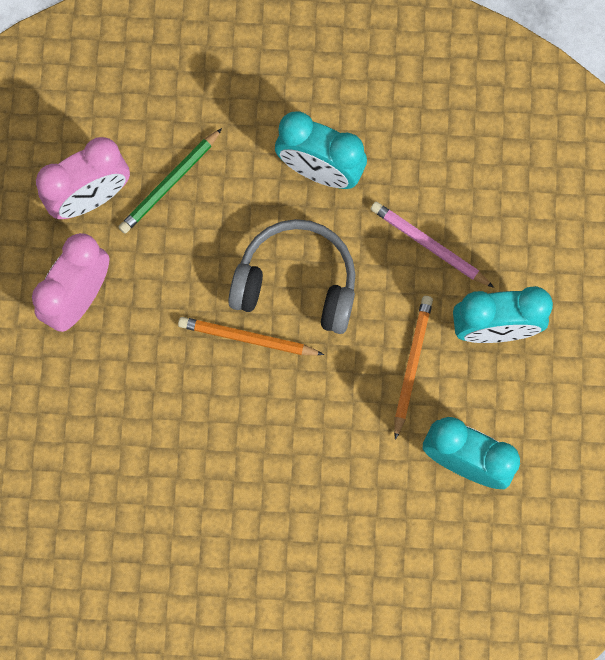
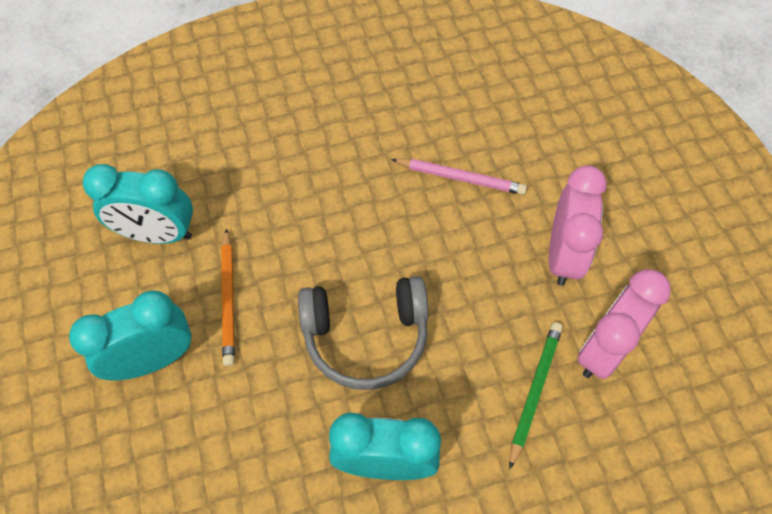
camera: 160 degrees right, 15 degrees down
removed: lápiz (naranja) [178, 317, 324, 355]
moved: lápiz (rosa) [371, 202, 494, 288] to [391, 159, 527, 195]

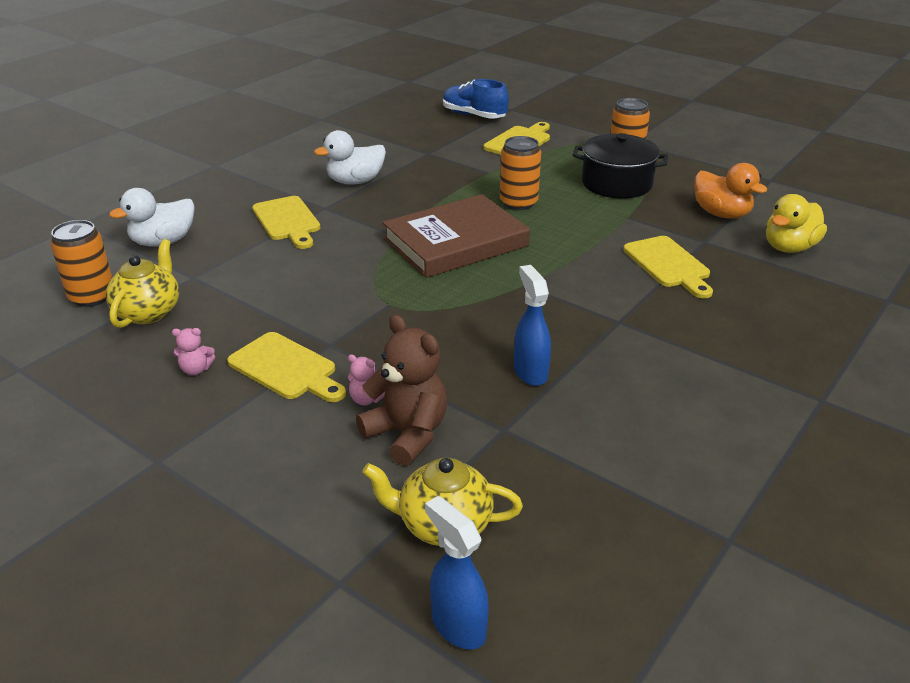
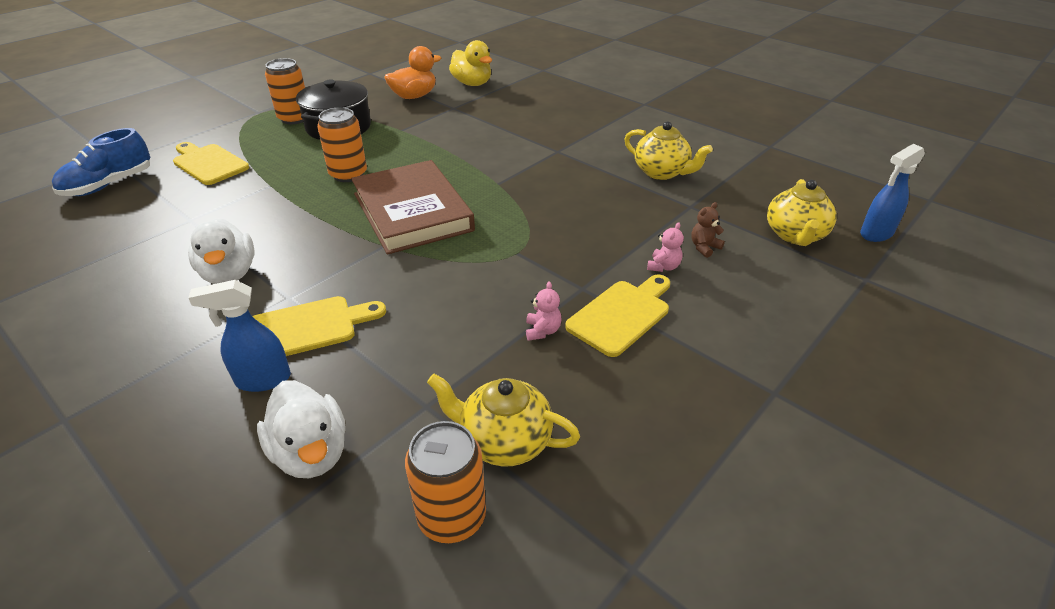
camera: 85 degrees left, 5 degrees up
removed: tabla de cortar (amarillo) [623, 236, 713, 299]
added: tetera (amarillo) [624, 121, 713, 180]
moved: pulverizador (azul) [514, 265, 551, 386] to [188, 280, 291, 392]; osito (rosa) [172, 328, 215, 375] to [526, 281, 562, 341]
resized: osito (marrón) [356, 315, 447, 466] = [691, 202, 725, 258] x0.47

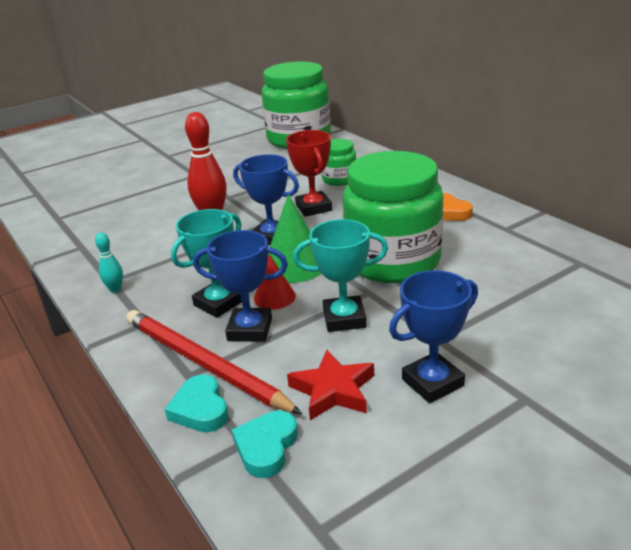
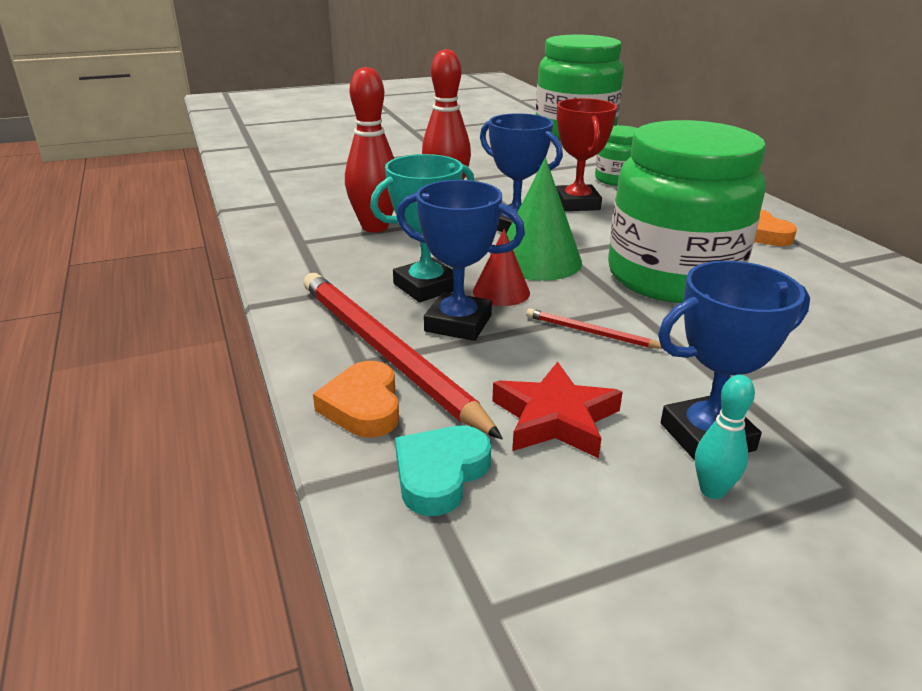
camera: 10 degrees right, 0 degrees up
added: bolo (rojo) [345, 67, 395, 232]
moved: bolo (turquesa) [95, 233, 123, 293] to [695, 375, 755, 499]
replaced: trofeo (turquesa) [293, 219, 388, 332] to lápiz (rojo) [526, 308, 662, 349]
recoloured: corazón (turquesa) [165, 375, 228, 432] to corazón (naranja) [313, 361, 399, 438]

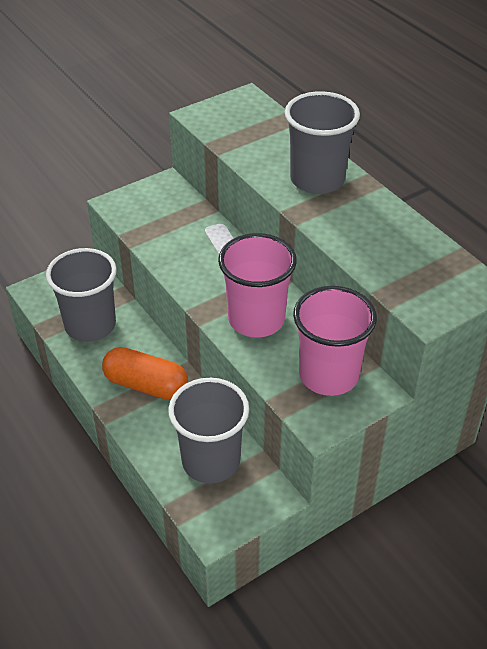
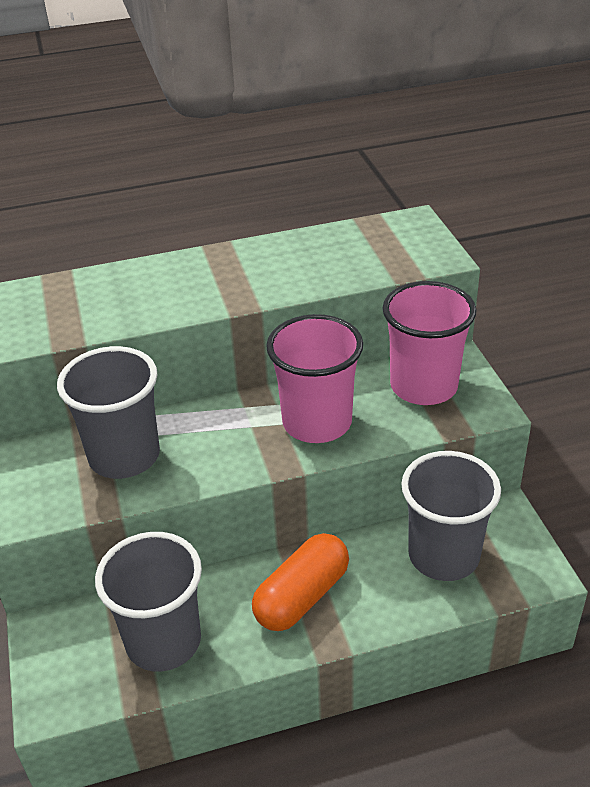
camera: 70 degrees left, 5 degrees down
moved: vaso (gris) [285, 91, 360, 194] to [57, 346, 160, 479]

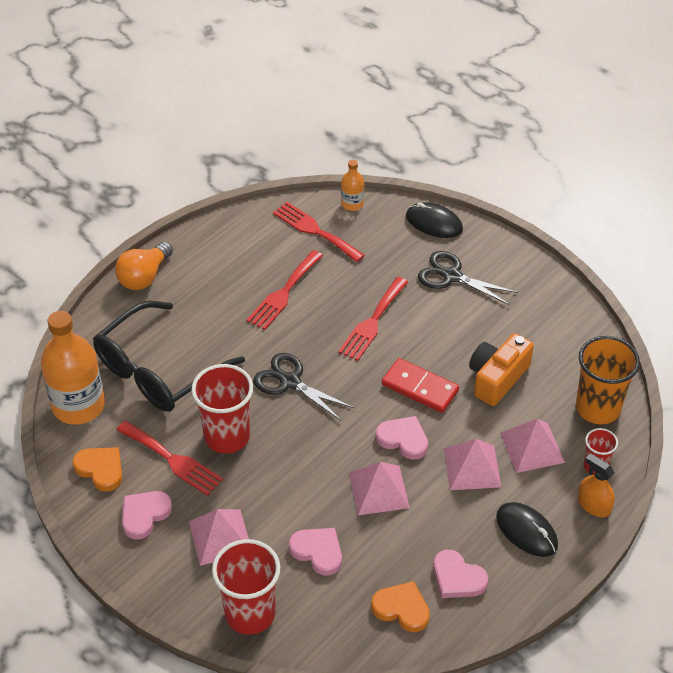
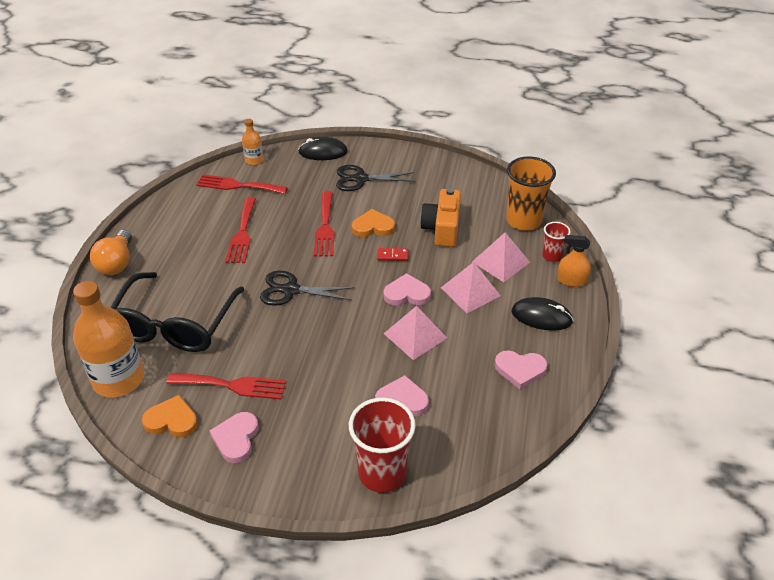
camera: 30 degrees left, 5 degrees down
removed: pirámide (rosa) [189, 509, 249, 566]; vaso (rojo) [191, 364, 253, 453]
moved: corazón (naranja) [371, 581, 430, 632] to [352, 209, 395, 237]
resized: ficha de dominó (rojo) [382, 358, 459, 413] = [377, 248, 408, 261] x0.52

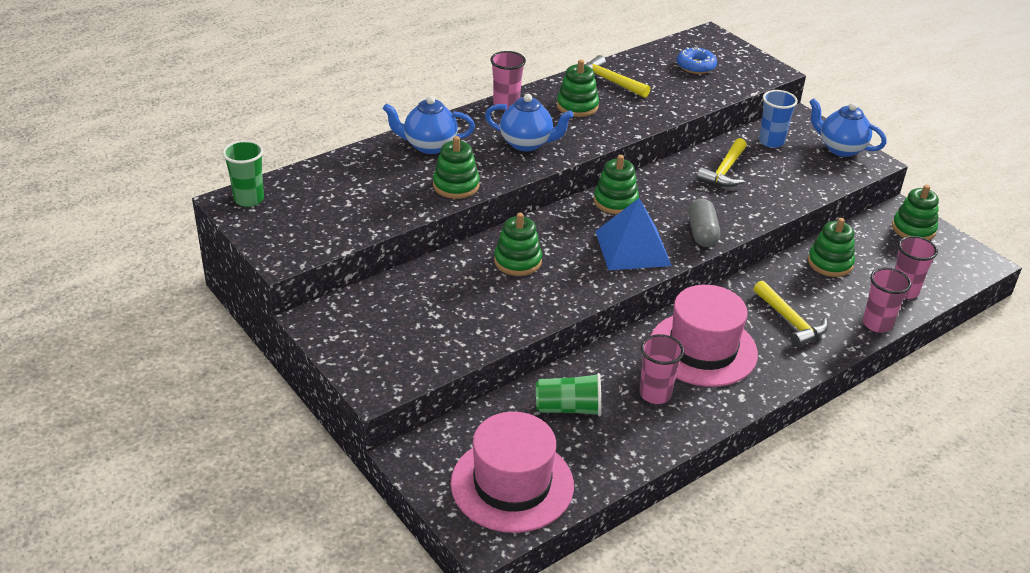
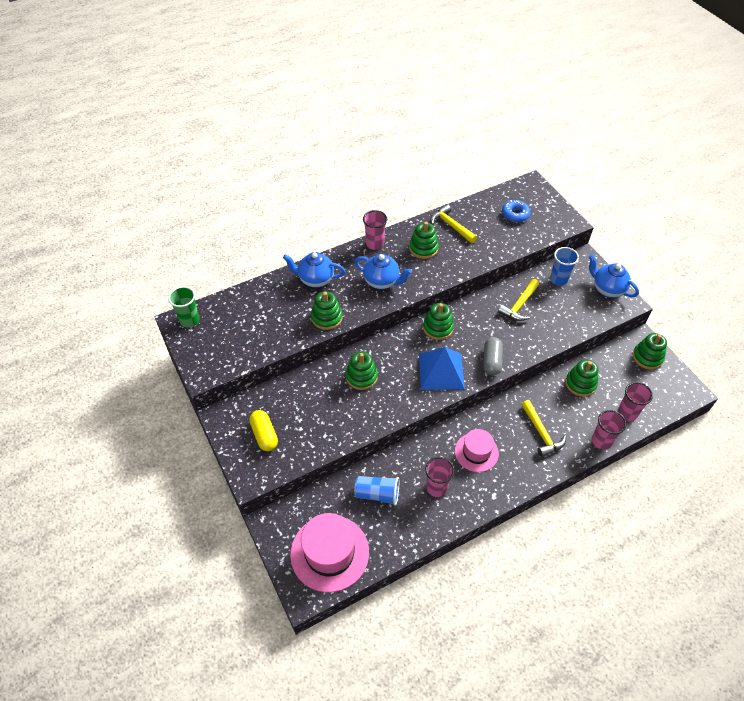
camera: 10 degrees right, 15 degrees up
added: cápsula (amarillo) [249, 410, 278, 451]
recoloured: vaso (verde) [536, 373, 601, 417] to vaso (azul) [354, 476, 399, 506]
resized: sombrero (rosa) [651, 285, 758, 387] = [455, 429, 499, 472] x0.61

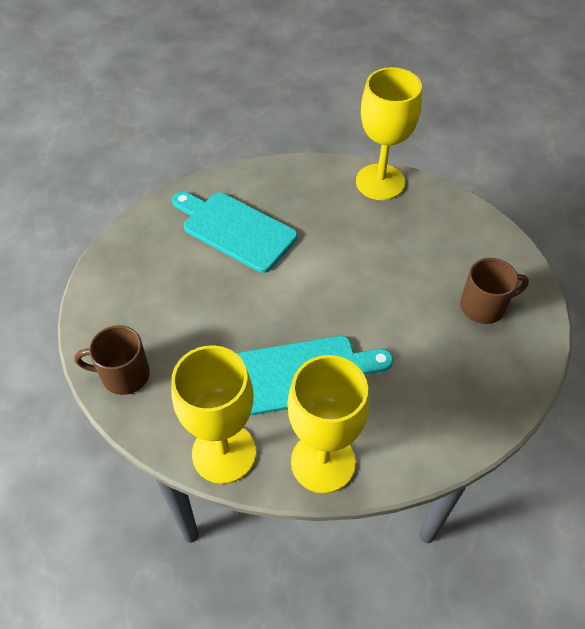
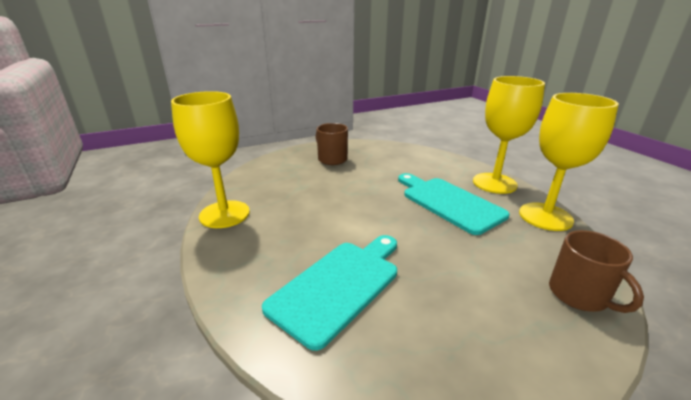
camera: 115 degrees left, 25 degrees down
turned: tabla de cortar (turquesa) [172, 192, 297, 273] = [262, 235, 397, 351] 150 degrees counterclockwise

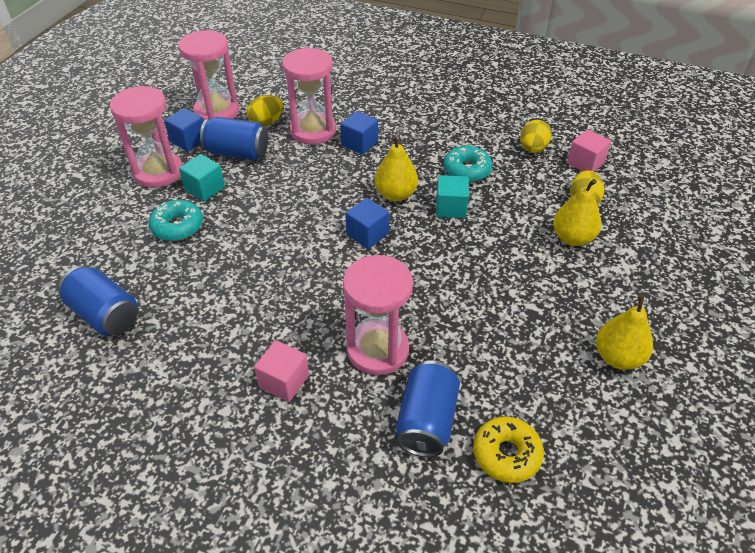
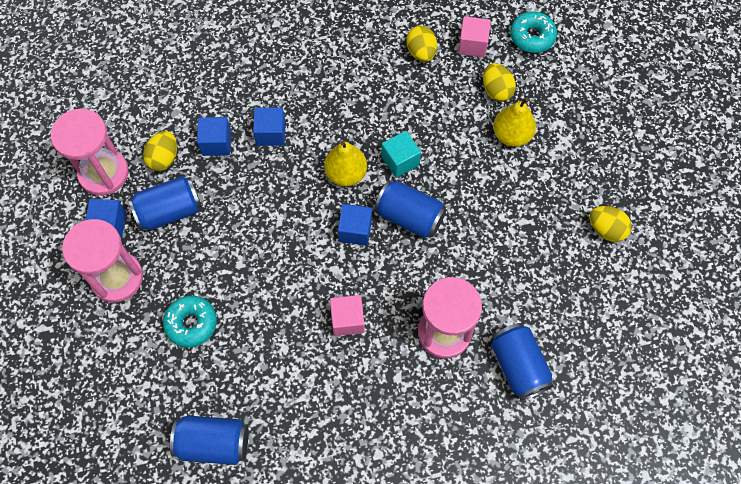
camera: 35 degrees left, 20 degrees up
removed: cubo (turquesa) [179, 154, 225, 201]; rosquilla (amarillo) [473, 417, 544, 483]
added: lata (azul) [374, 180, 446, 238]
moved: cubo (rosa) [254, 340, 309, 402] to [330, 295, 365, 336]; rosquilla (turquesa) [444, 146, 492, 182] to [510, 11, 557, 53]
replaced: reloj de arena (rosa) [282, 47, 336, 145] to cubo (azul) [197, 117, 231, 156]; pera (amarillo) [596, 295, 653, 370] to huevo (amarillo) [590, 206, 632, 242]

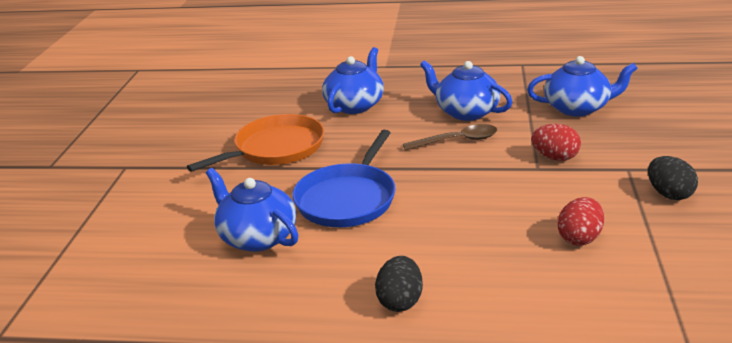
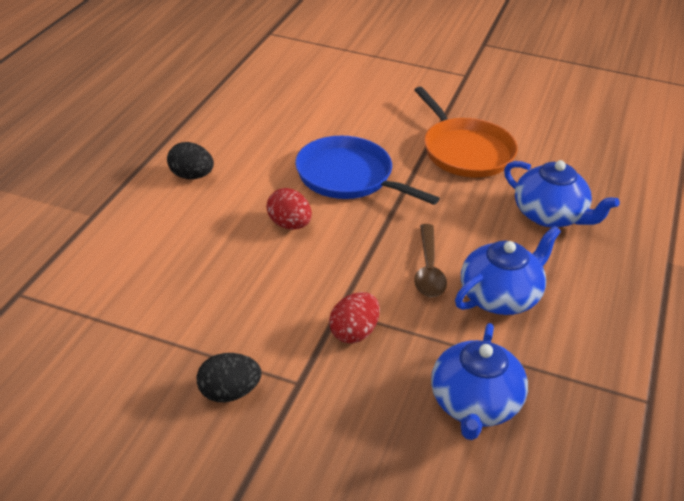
camera: 100 degrees right, 10 degrees up
removed: tetera (azul) [206, 168, 298, 252]
moved: huevo (rojo) [557, 197, 604, 246] to [266, 188, 312, 229]

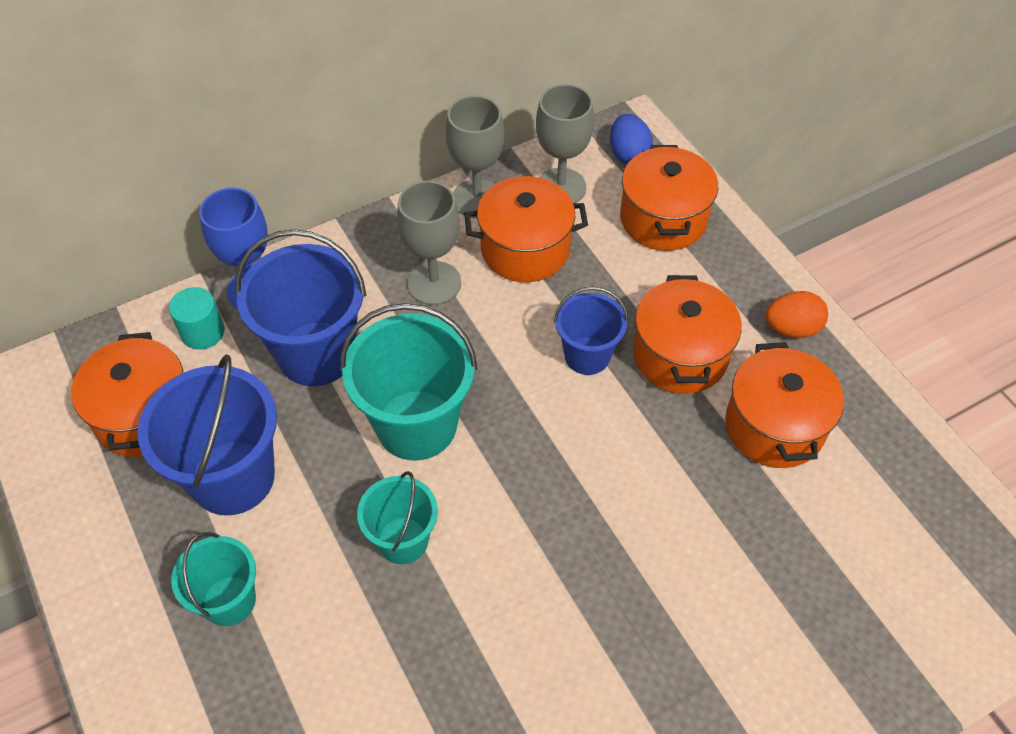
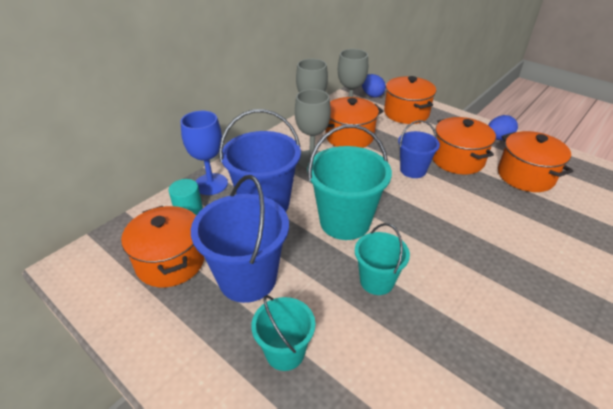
camera: 20 degrees left, 15 degrees down
recoloured: huevo (naranja) [765, 291, 828, 338] to huevo (azul) [488, 115, 518, 140]

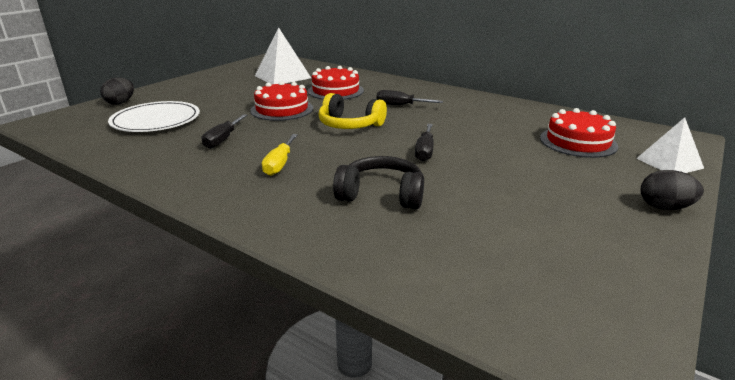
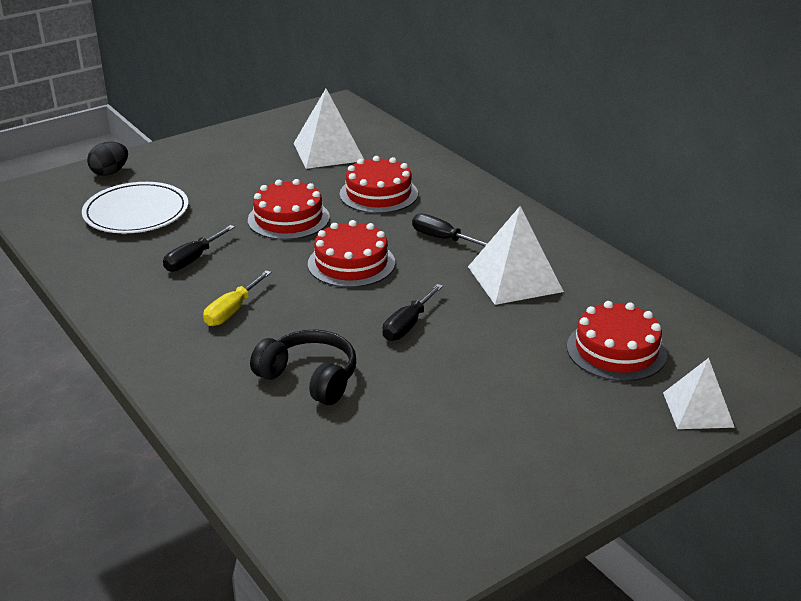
camera: 20 degrees right, 5 degrees up
removed: huevo (negro) [641, 170, 704, 210]
added: pirámide (blanco) [468, 206, 564, 305]
replaced: auriculares (amarillo) [318, 93, 387, 129] to tarta (rojo) [308, 220, 395, 287]

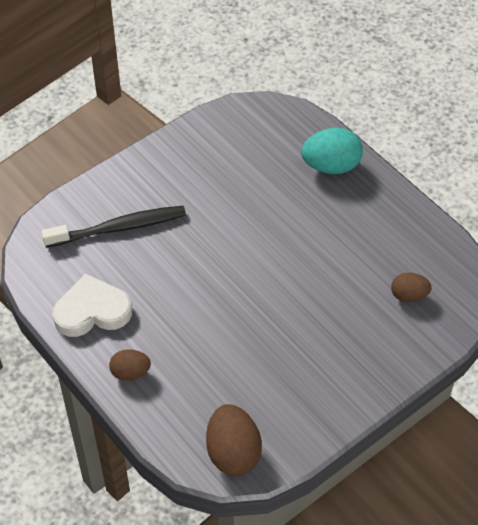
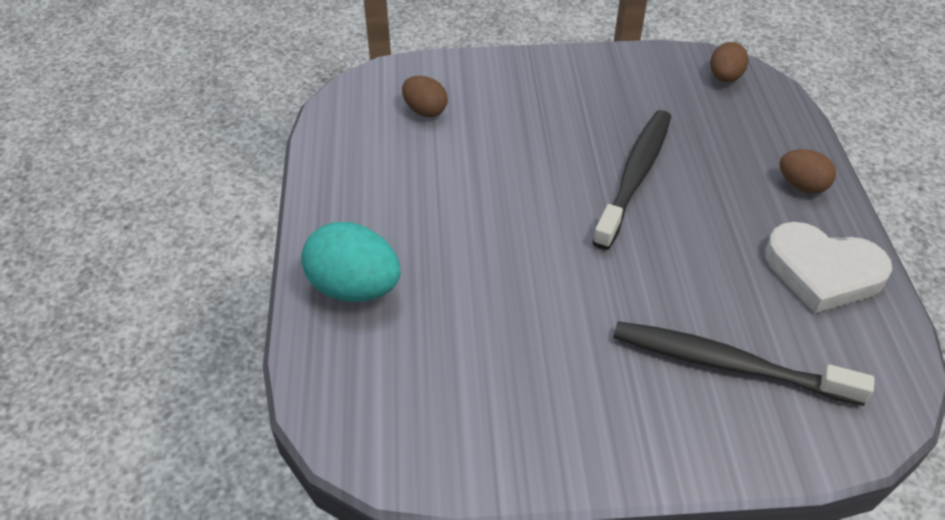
camera: 145 degrees left, 5 degrees down
added: cepillo de dientes (negro) [592, 110, 671, 250]
resized: huevo (marrón) [206, 404, 262, 476] = [710, 42, 749, 82] x0.59

